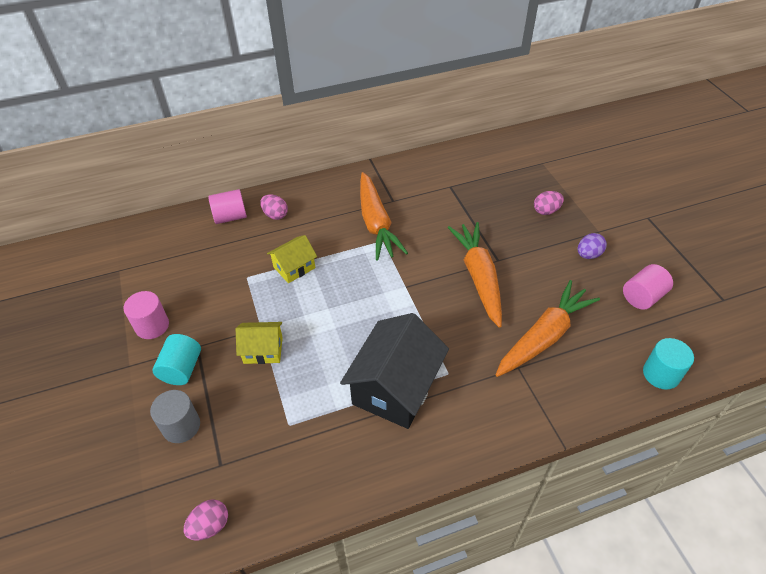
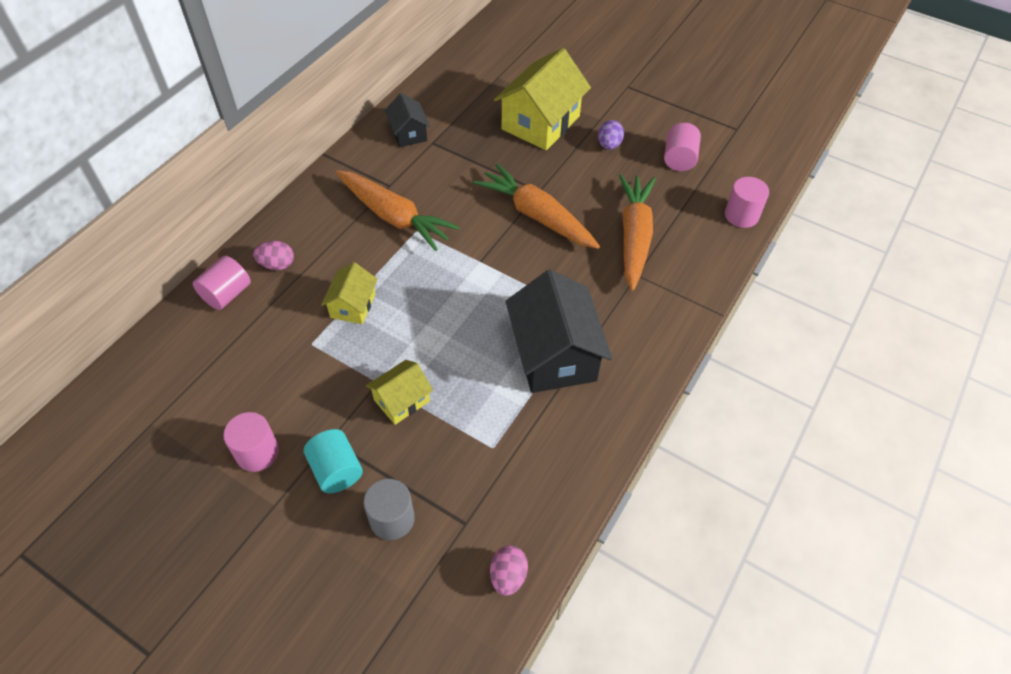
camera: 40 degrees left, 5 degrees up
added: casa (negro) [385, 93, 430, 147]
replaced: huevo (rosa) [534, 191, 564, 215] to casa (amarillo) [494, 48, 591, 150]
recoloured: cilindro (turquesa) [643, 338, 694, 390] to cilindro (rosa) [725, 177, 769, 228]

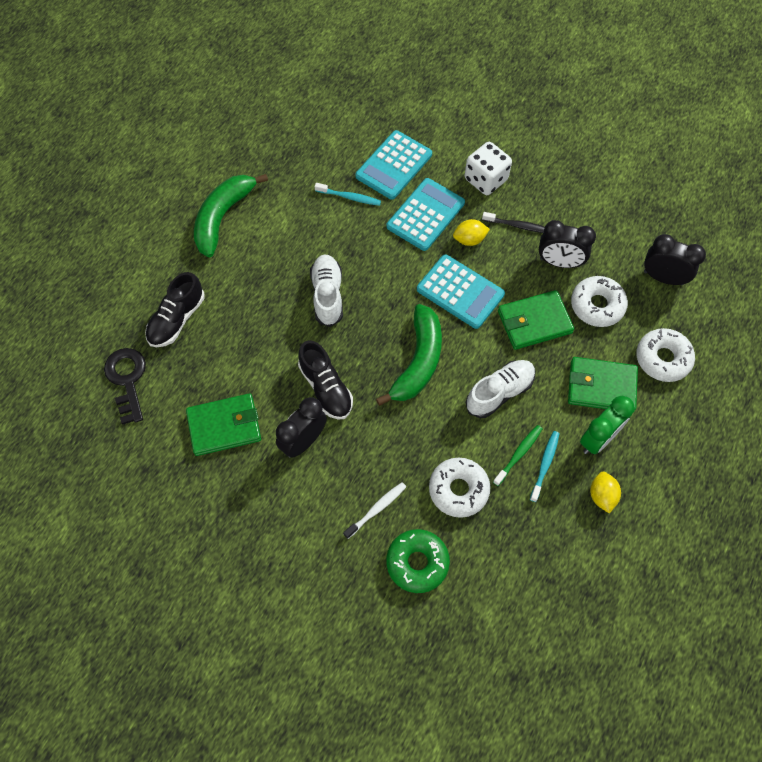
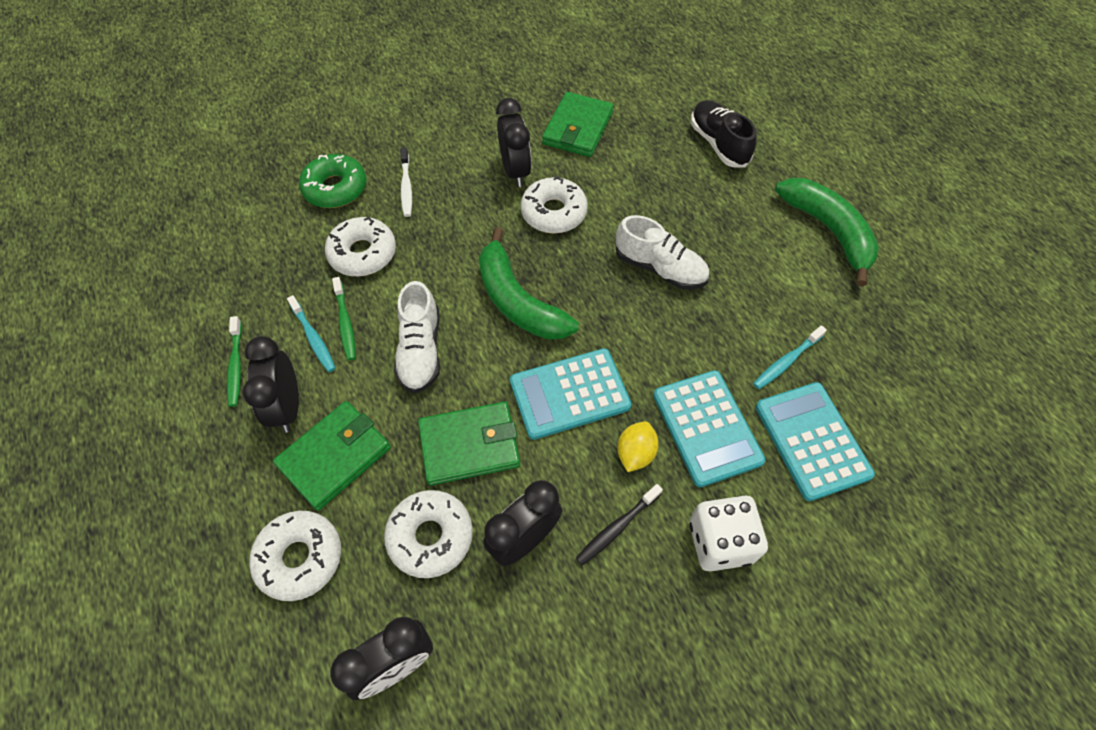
camera: 125 degrees right, 5 degrees down
removed: llave (negro) [104, 348, 146, 425]
replaced: limón (amarillo) [590, 472, 621, 513] to cepillo de dientes (verde) [227, 316, 242, 407]; zapato (negro) [298, 340, 353, 420] to rosquilla (blanco) [521, 176, 588, 234]
recoloured: despertador (verde) [580, 396, 634, 454] to despertador (negro) [243, 336, 299, 433]
turned: cartera (verde) [498, 290, 574, 350] = [418, 402, 520, 485] 60 degrees clockwise

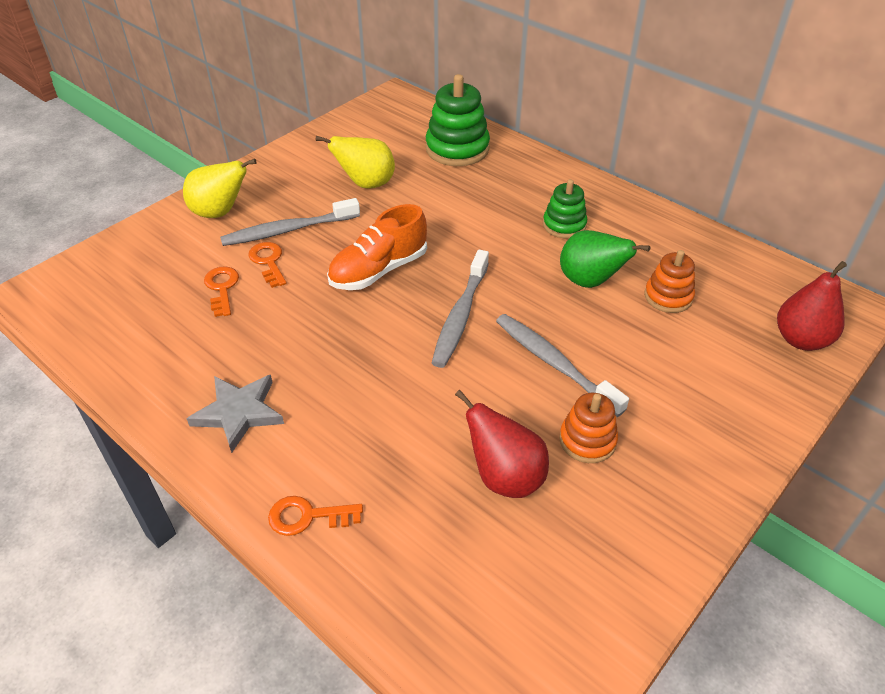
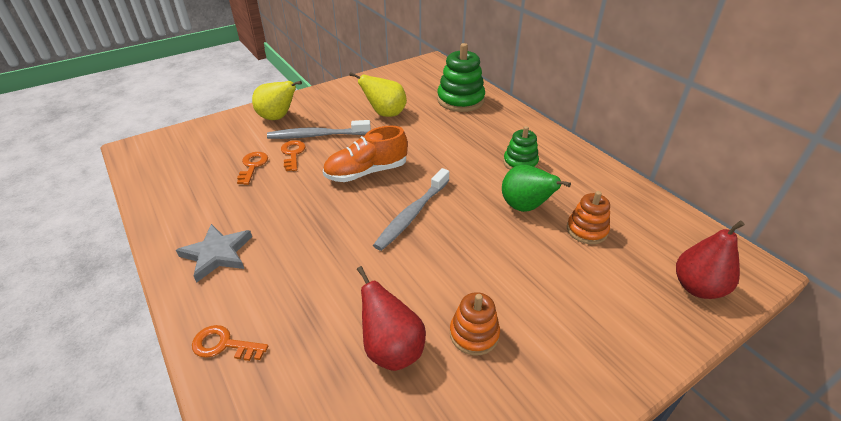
camera: 15 degrees right, 5 degrees down
removed: cepillo de dientes (gris) [496, 314, 629, 417]

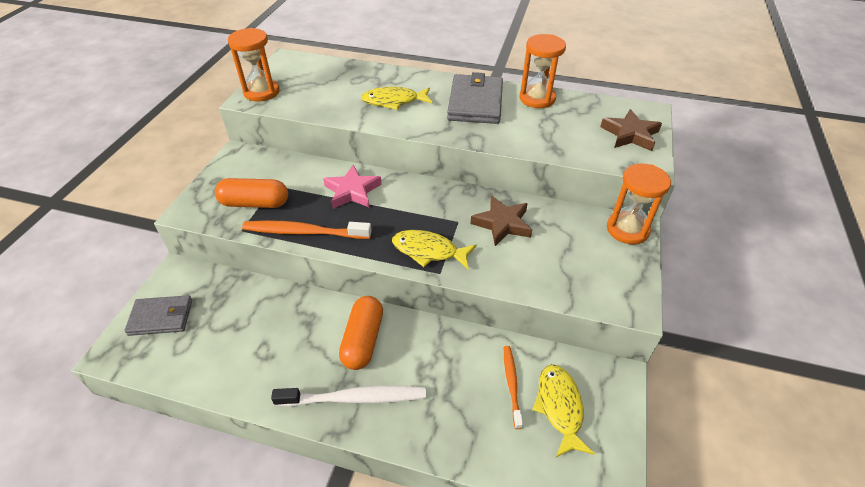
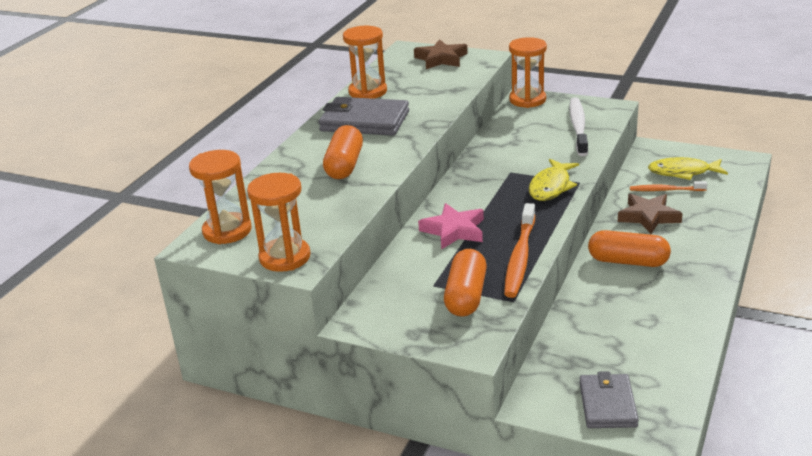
camera: 80 degrees left, 15 degrees down
added: reloj de arena (naranja) [189, 150, 252, 244]
moved: cepillo de dientes (blanco) [271, 386, 426, 407] to [569, 98, 588, 156]; estrella (marrón) [471, 196, 532, 246] to [618, 194, 683, 234]
replaced: pez (amarillo) [361, 87, 432, 110] to cápsula (naranja) [323, 125, 363, 179]

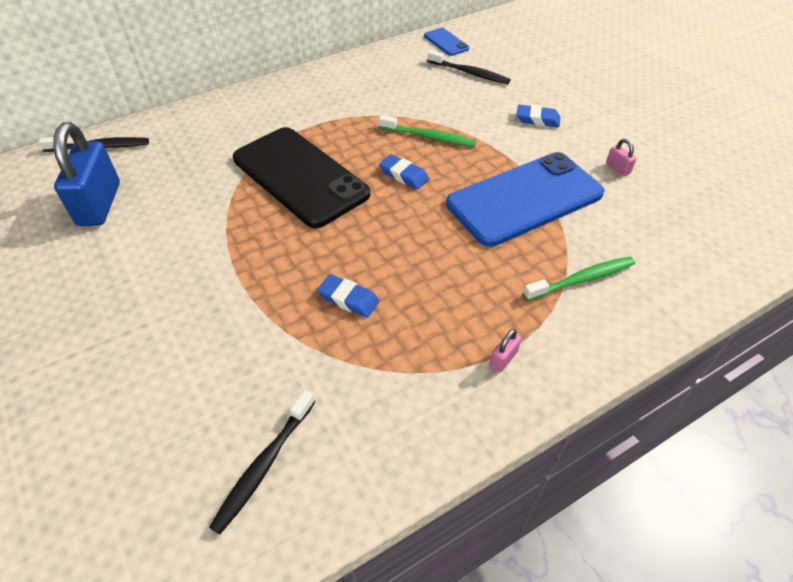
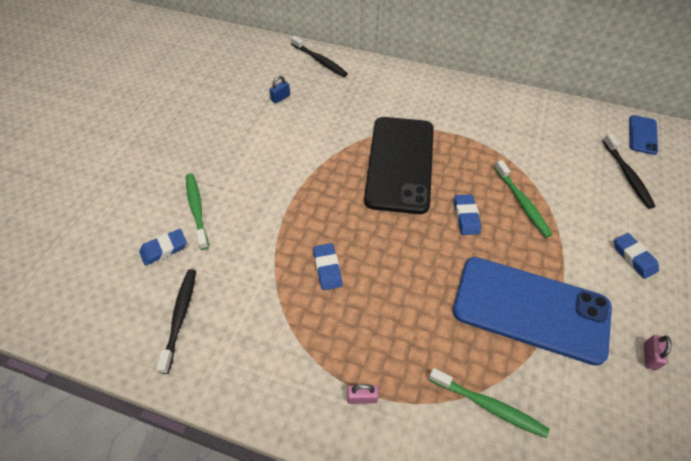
camera: 50 degrees right, 5 degrees up
added: goma de borrar (azul) [139, 229, 187, 265]; cepillo de dientes (verde) [186, 174, 209, 250]
turned: cepillo de dientes (negro) [209, 390, 315, 535] = [156, 269, 196, 374] 105 degrees clockwise
resized: candado (azul) [53, 122, 120, 226] = [269, 76, 290, 104] x0.40

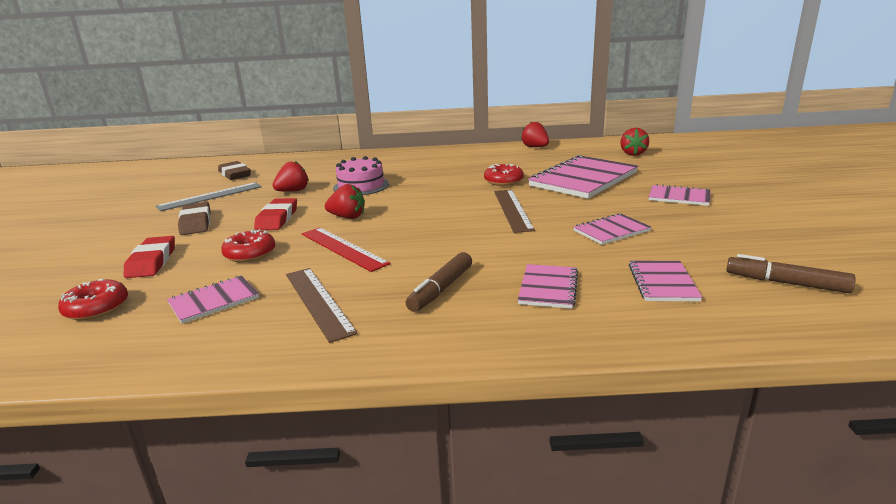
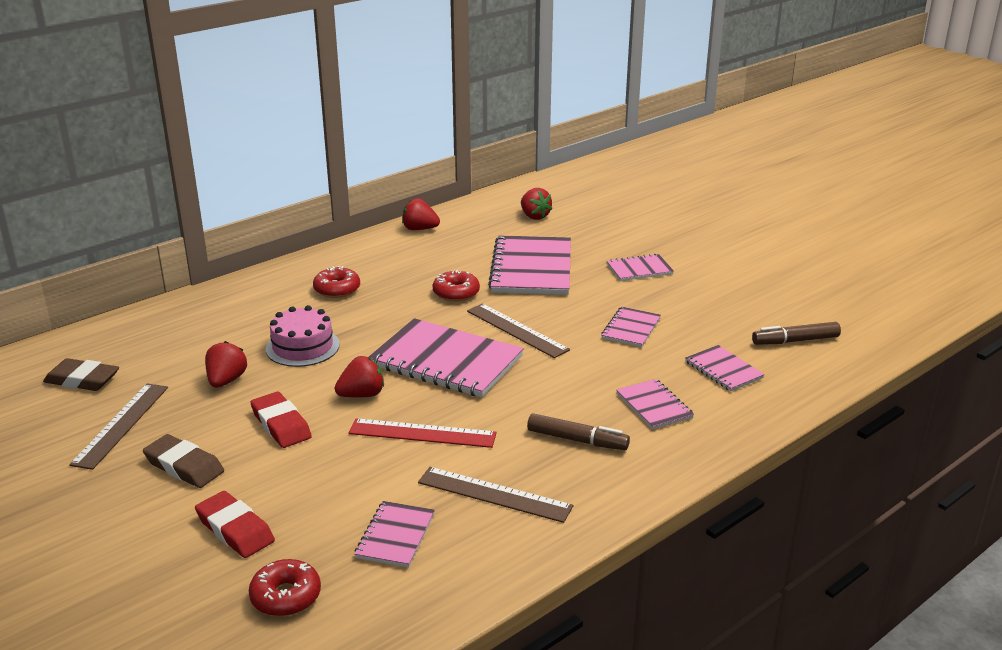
camera: 40 degrees left, 5 degrees up
added: cuaderno (rosa) [369, 318, 524, 398]
moved: rosquilla (rojo) [221, 229, 275, 262] to [313, 266, 360, 298]
recoloured: regla (gris) [156, 182, 262, 211] to regla (marrón) [69, 384, 168, 470]
turned: rotulador (marrón) [406, 252, 472, 312] = [527, 413, 630, 450] 60 degrees counterclockwise

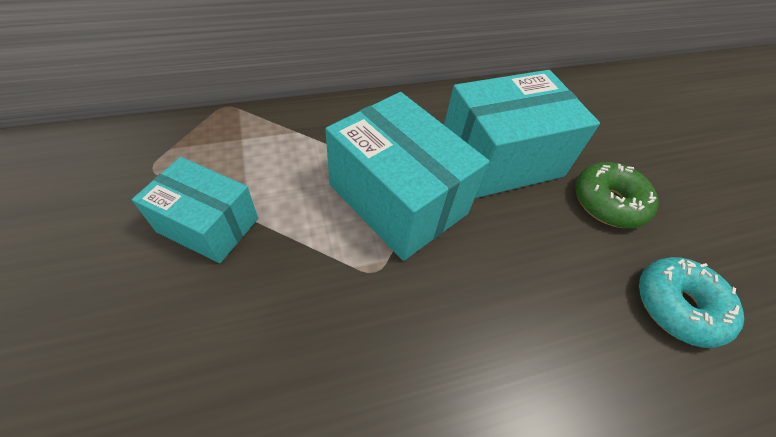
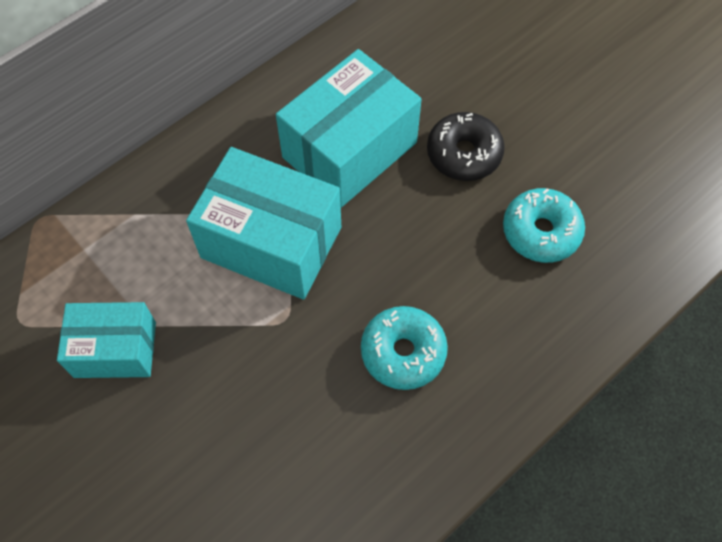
camera: 20 degrees left, 10 degrees up
added: rosquilla (turquesa) [361, 306, 448, 390]
recoloured: rosquilla (verde) [575, 162, 659, 228] to rosquilla (negro) [427, 112, 505, 181]

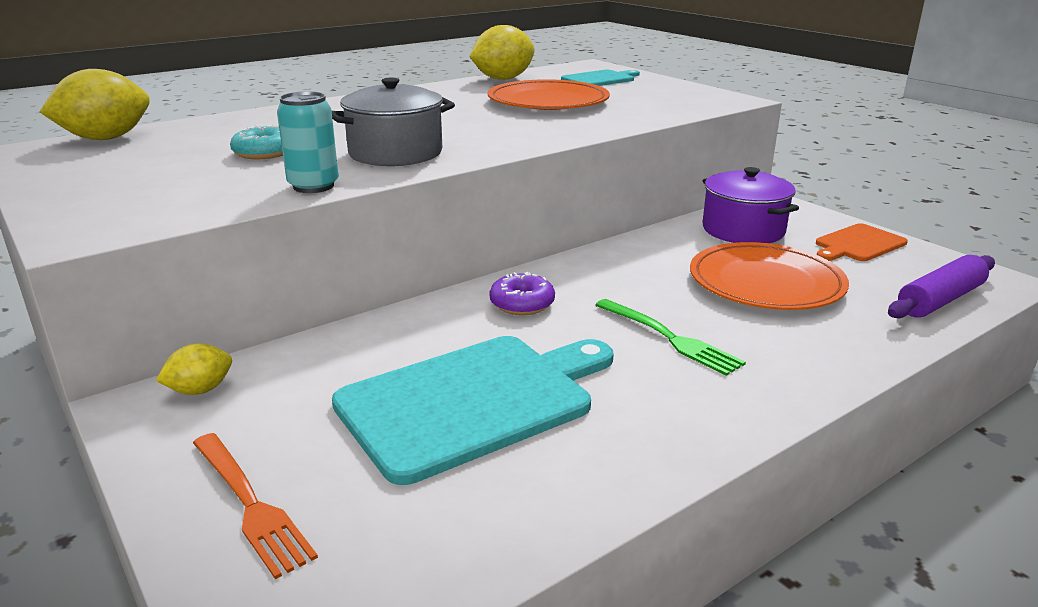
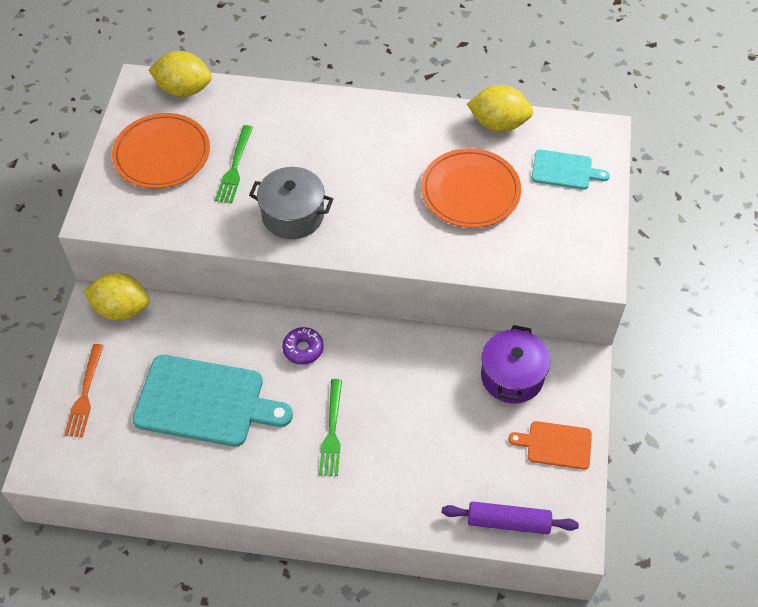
camera: 45 degrees right, 30 degrees up
removed: lata (turquesa) [277, 91, 339, 193]
moved: plato (naranja) [690, 242, 849, 310] to [112, 113, 210, 189]
replaced: rosquilla (turquesa) [230, 125, 283, 159] to tenedor (verde) [215, 125, 253, 203]
resized: limón (amarillo) [156, 343, 232, 395] = [83, 273, 150, 320] x1.84

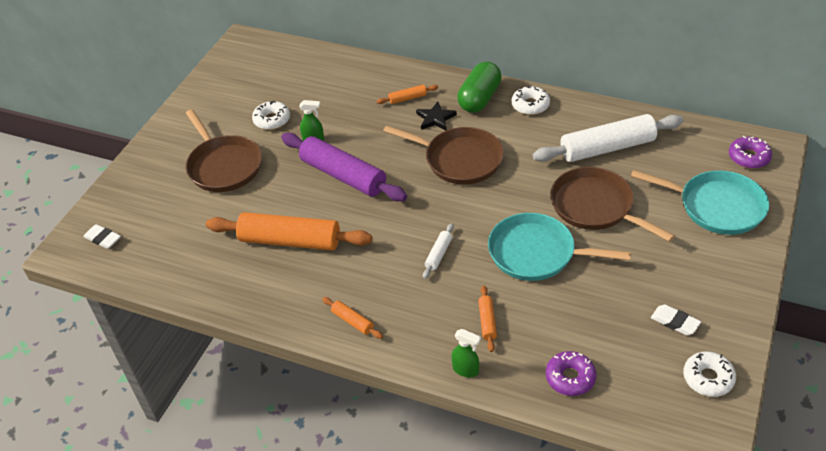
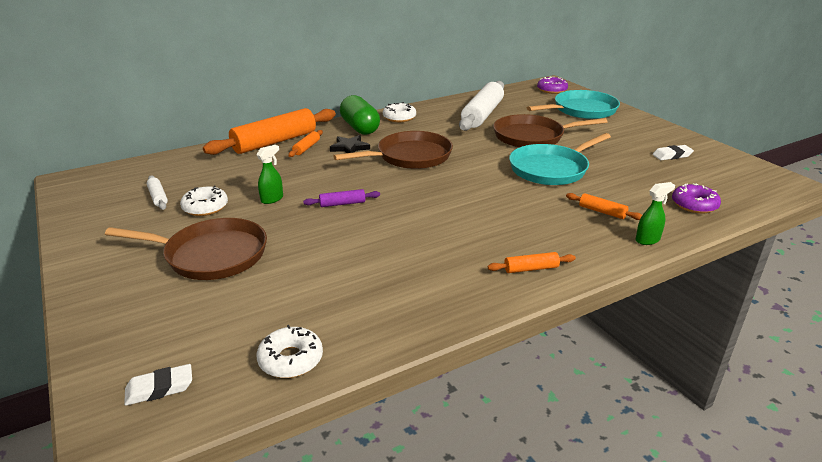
camera: 55 degrees left, 15 degrees down
moved: rodillo (blanco) [423, 223, 454, 279] to [147, 175, 168, 210]; rodillo (naranja) [206, 212, 372, 251] to [203, 108, 336, 155]; rosquilla (blanco) [683, 351, 736, 397] to [257, 325, 323, 378]
resized: rodillo (morado) [281, 133, 407, 201] = [303, 189, 380, 207] x0.43

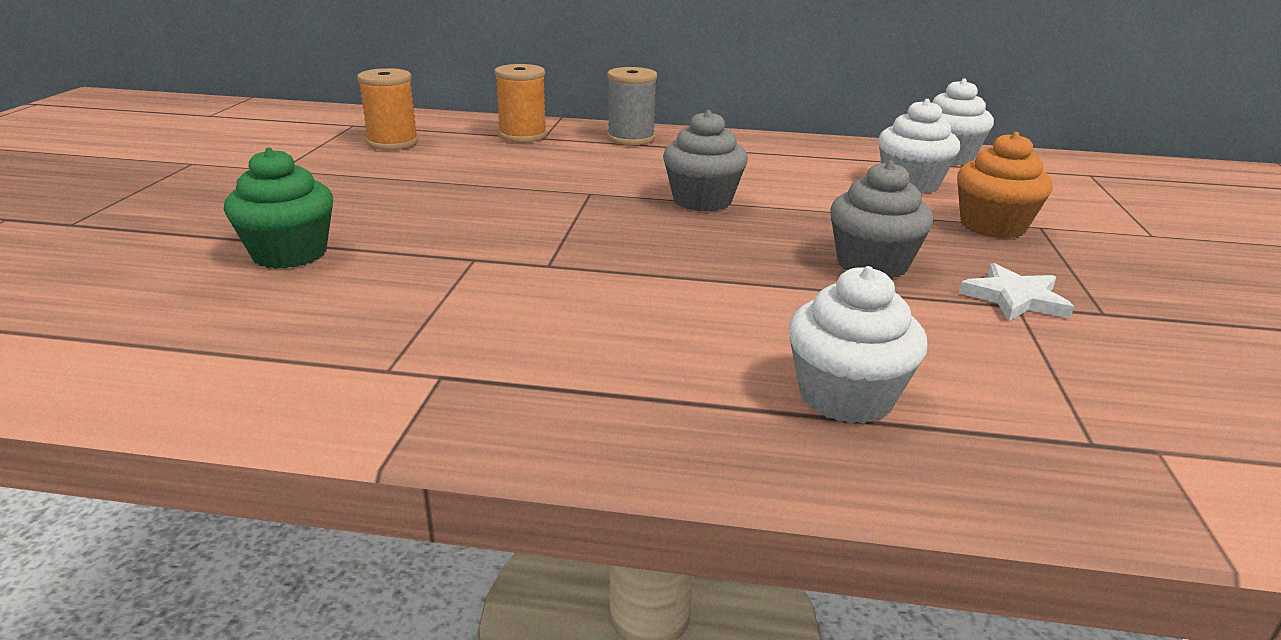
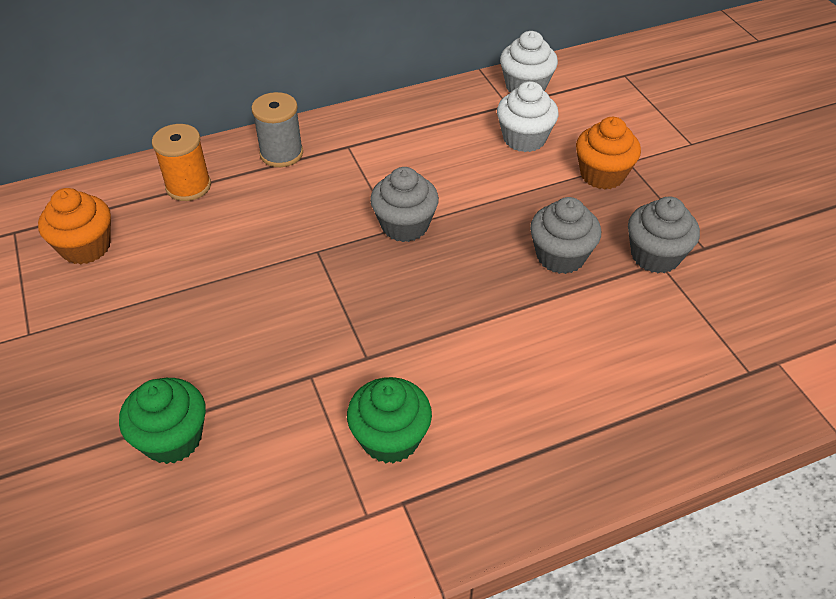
camera: 30 degrees left, 20 degrees up
removed: magdalena (blanco) [788, 266, 928, 424]
added: magdalena (verde) [347, 377, 432, 464]
replaced: carrete (naranja) [357, 68, 419, 150] to magdalena (naranja) [38, 188, 111, 265]; estrella (blanco) [959, 263, 1074, 321] to magdalena (gris) [628, 197, 700, 273]

